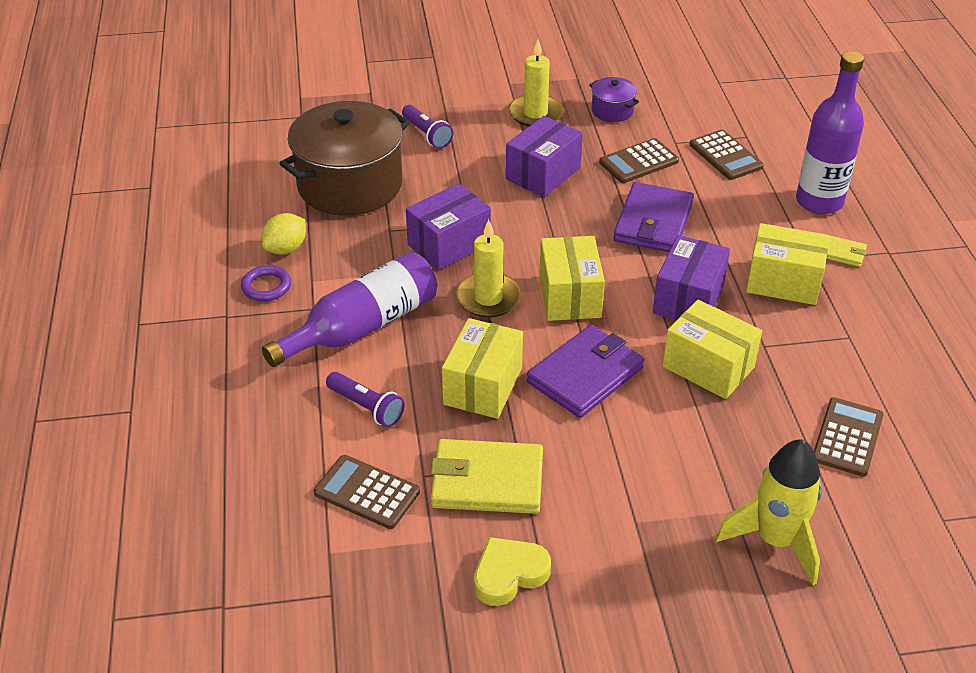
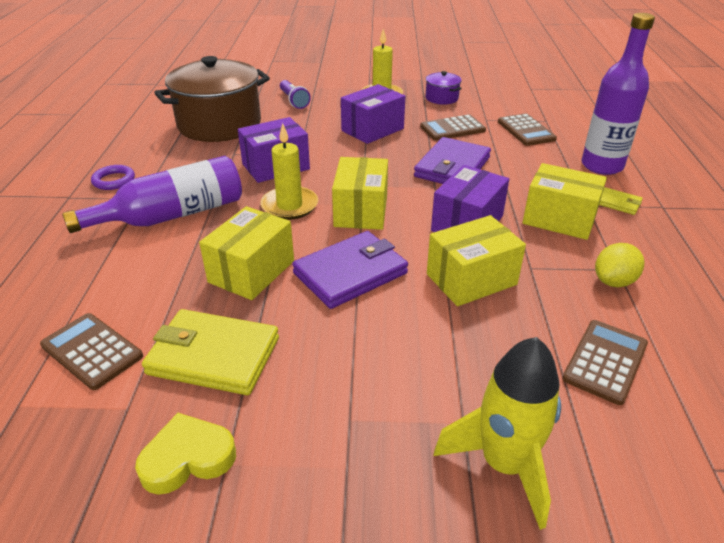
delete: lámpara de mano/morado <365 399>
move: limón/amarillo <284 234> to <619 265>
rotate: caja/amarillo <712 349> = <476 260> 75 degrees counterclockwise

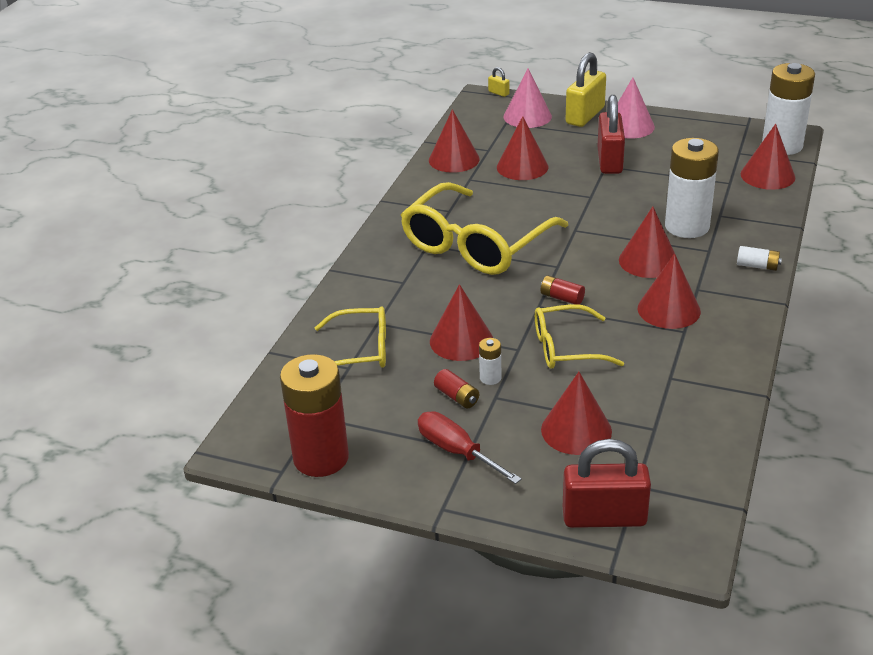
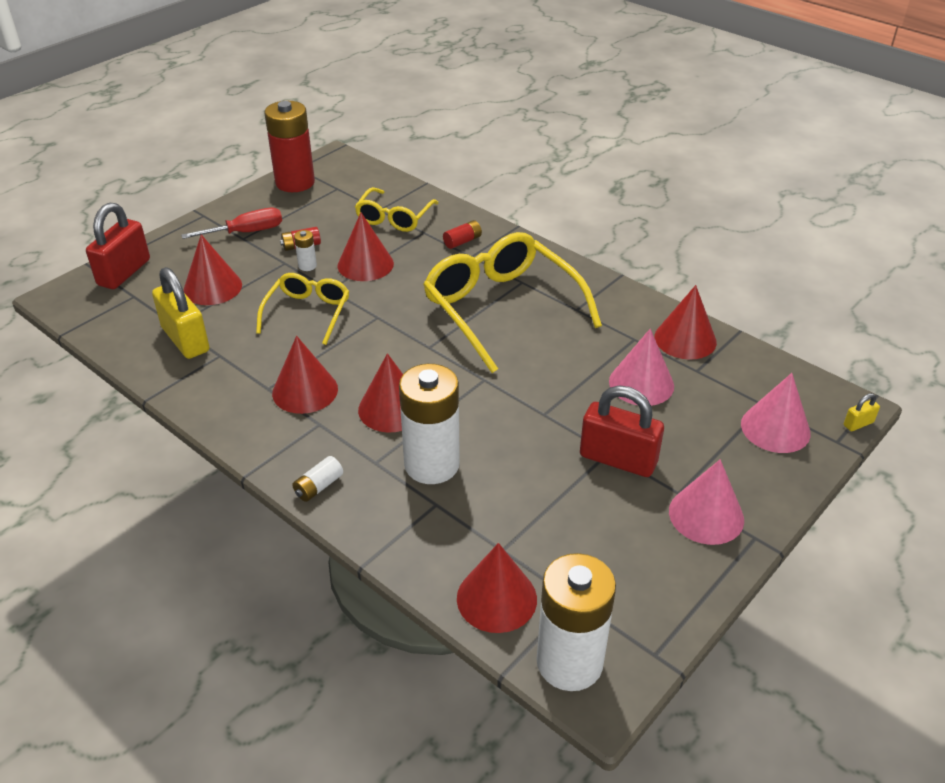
move: candado/amarillo <586 89> to <180 313>; pila/rojo <563 290> to <462 234>
recolor: cono/rojo <522 148> to cono/rosa <641 367>

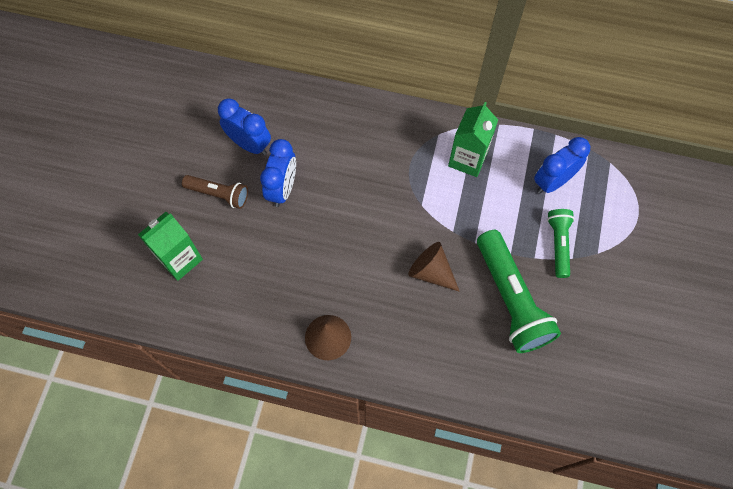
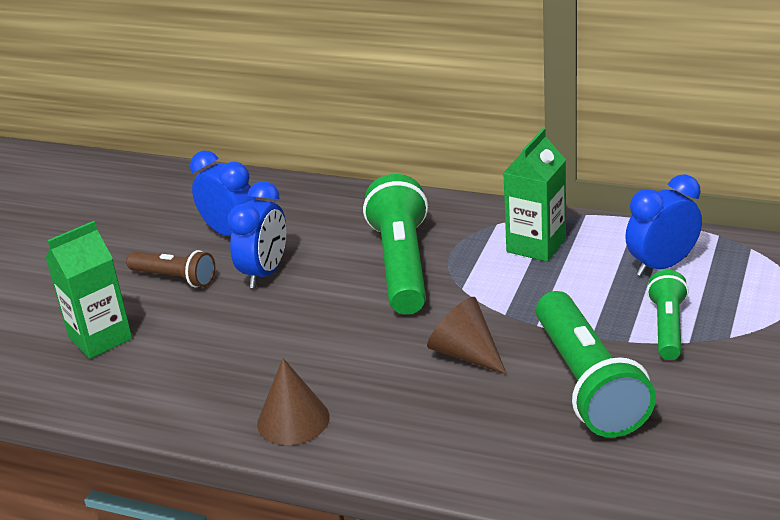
insert: lámpara de mano/verde <395 244>

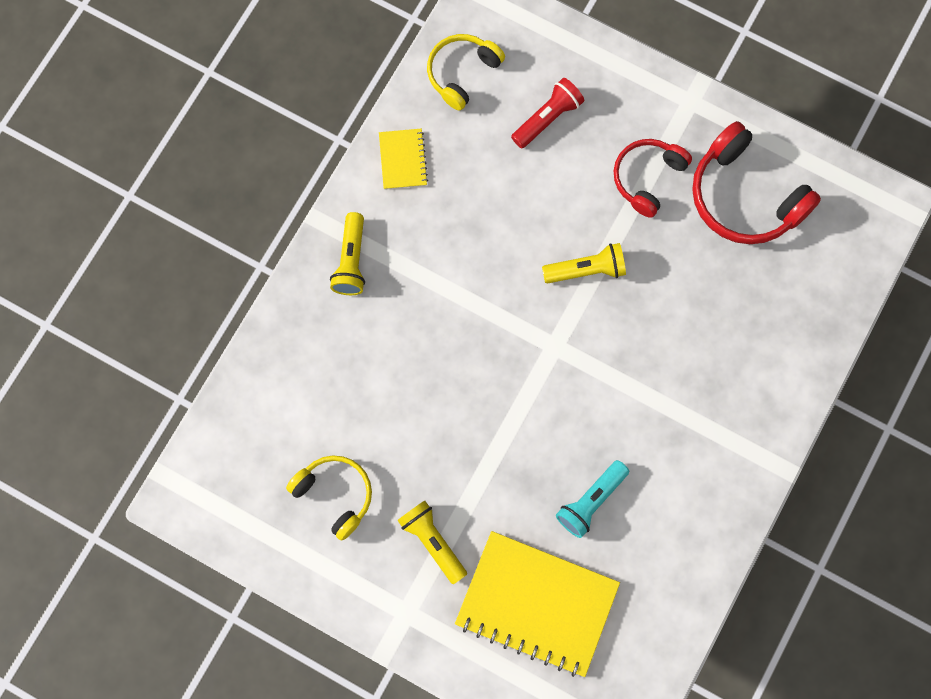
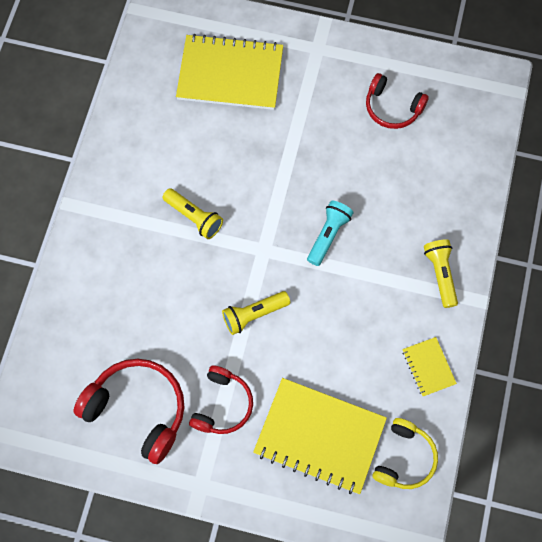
move: lámpara de mano/turquesa <592 499> to <330 233>; lámpara de mano/amarillo <432 542> to <192 213>
replace: lámpara de mano/rojo <548 113> to cuaderno/amarillo <320 436>
recolor: auriculares/amarillo <329 498> to auriculares/rojo <397 101>

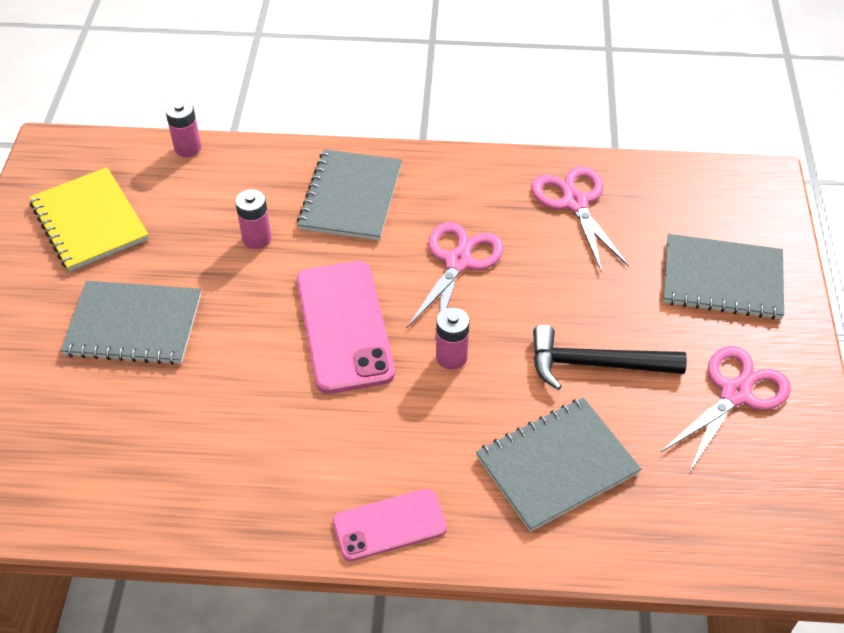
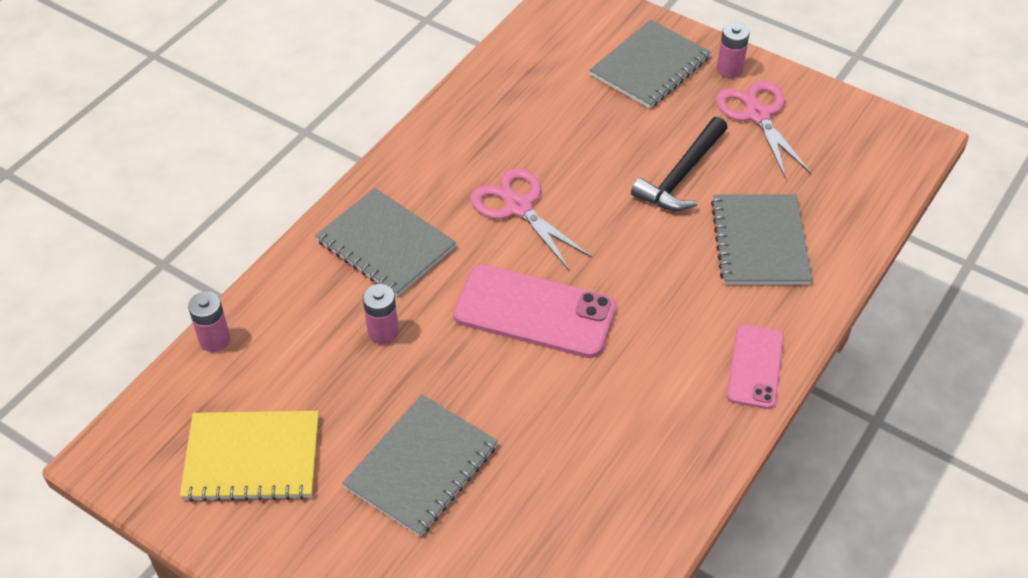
delete: tijeras/rosa <580 219>
move: pila/rosa <453 338> to <733 50>

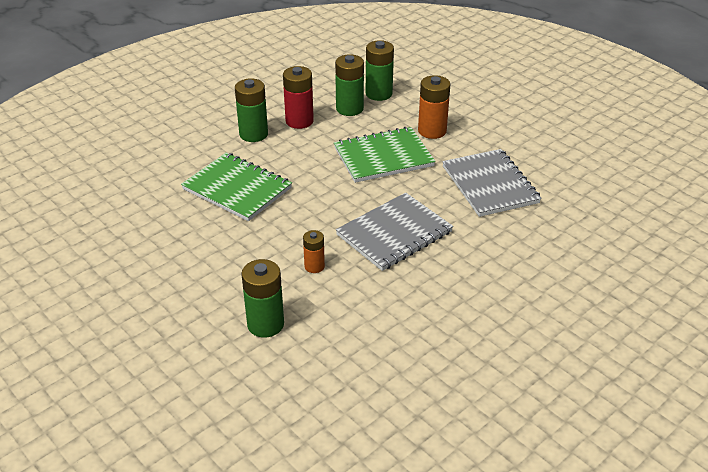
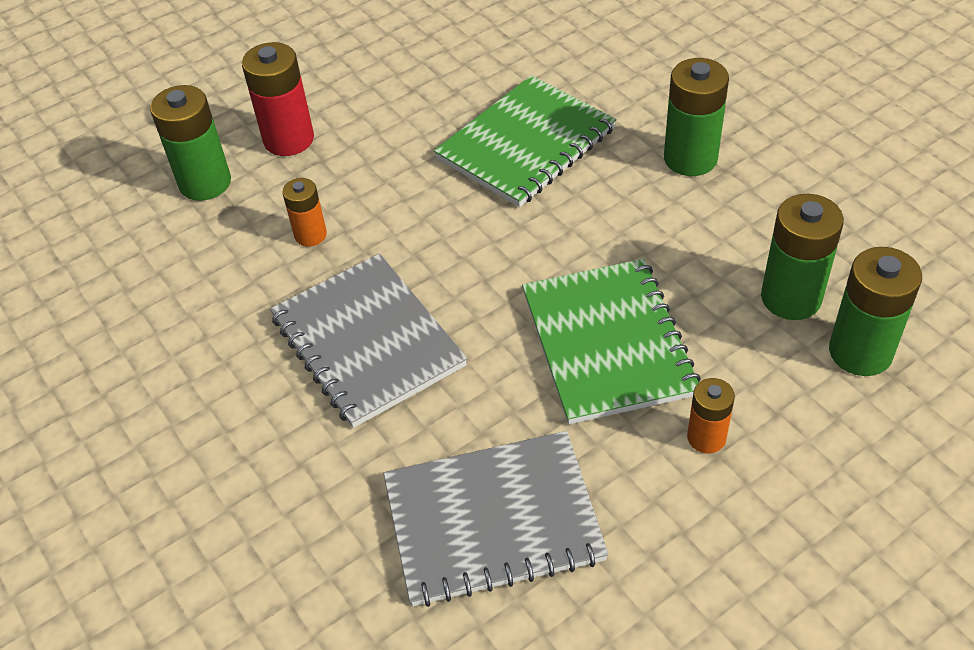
move: pila/rojo <298 97> to <278 99>
resize: pila/naranja <434 107> = <711 415> x0.59

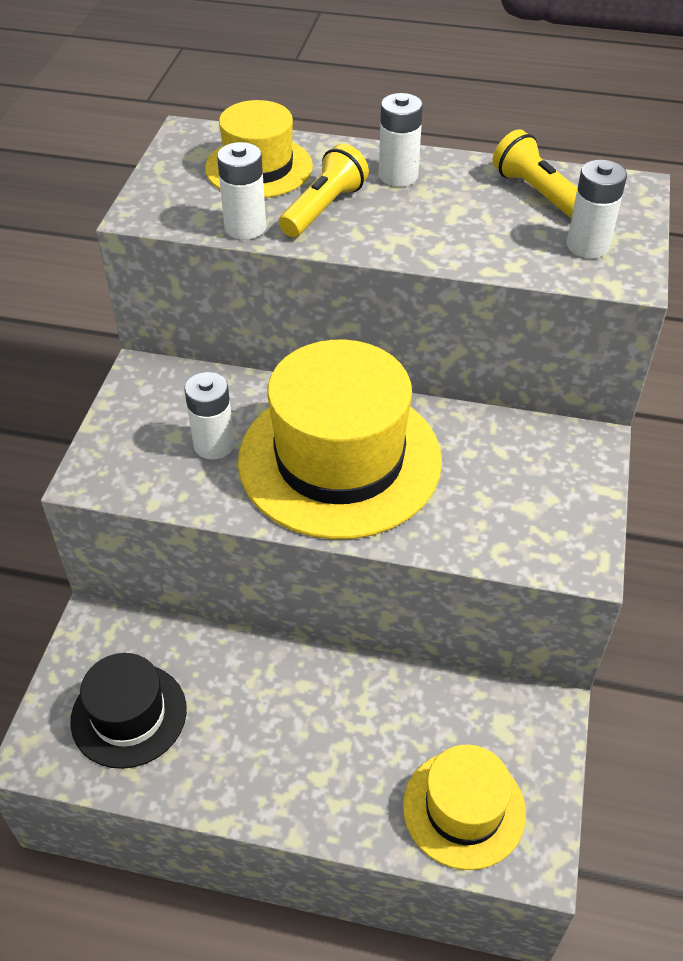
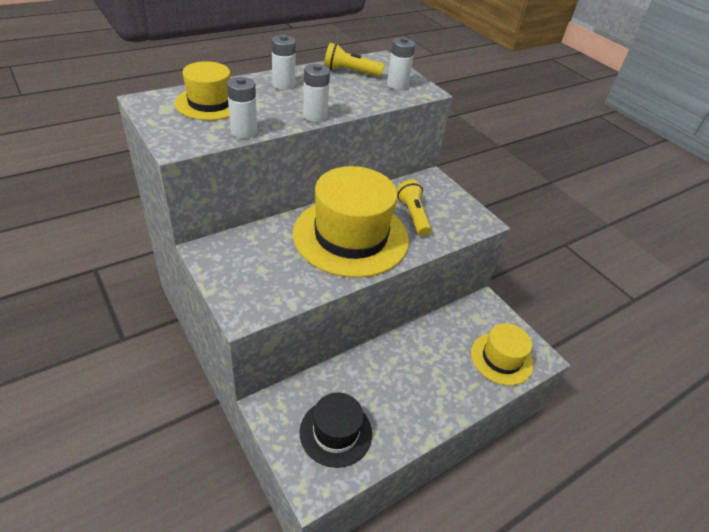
move: lámpara de mano/amarillo <324 190> to <414 208>; pila/blanco <209 415> to <316 93>

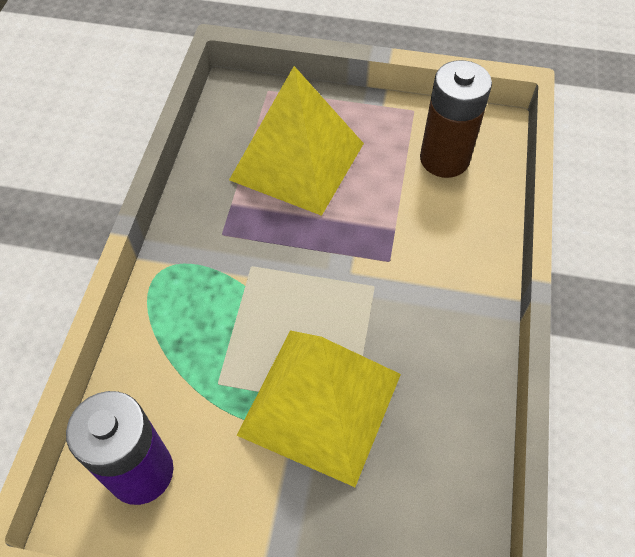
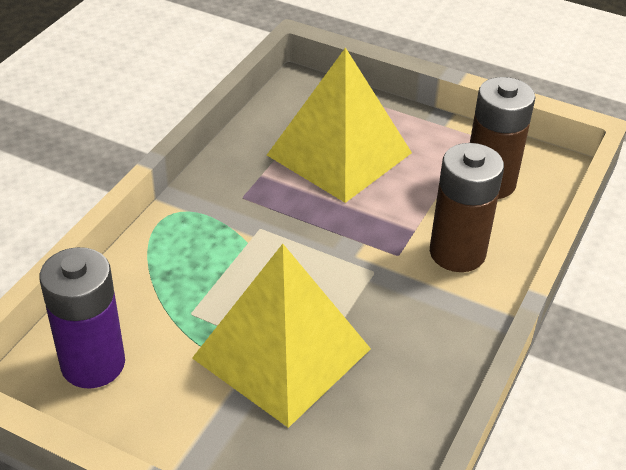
insert: pila/marrón <467 207>

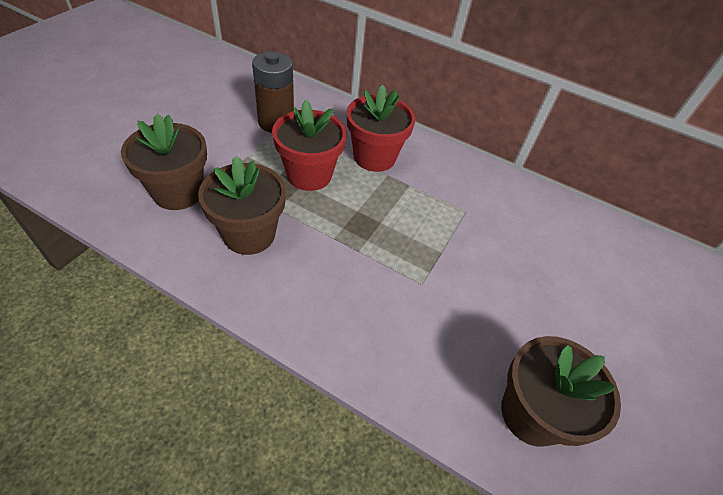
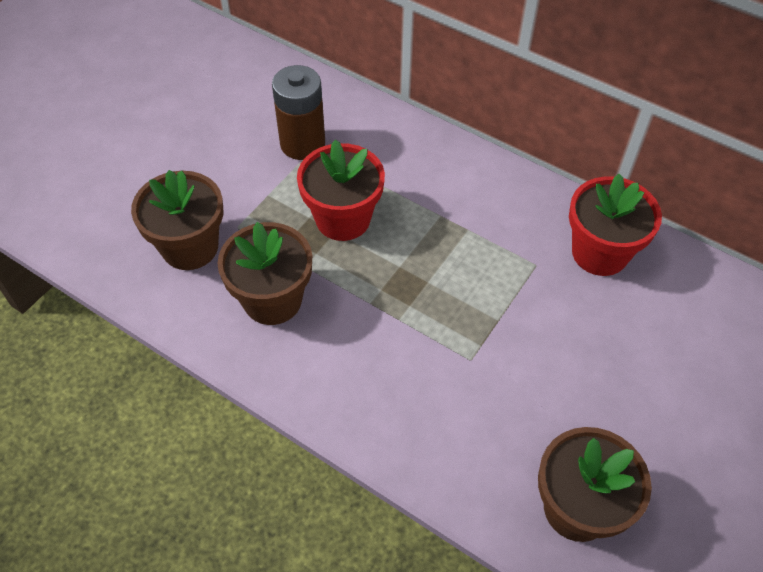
move: maceta/rojo <381 128> to <615 225>

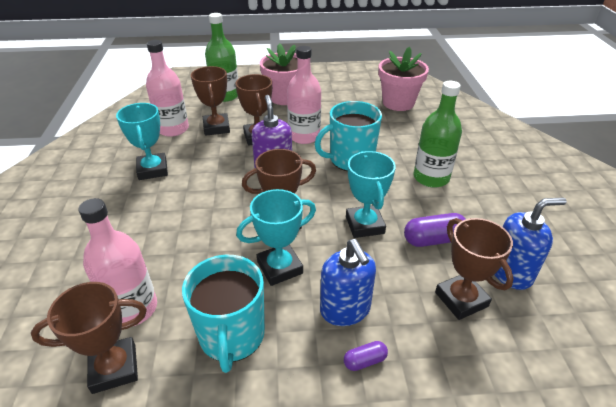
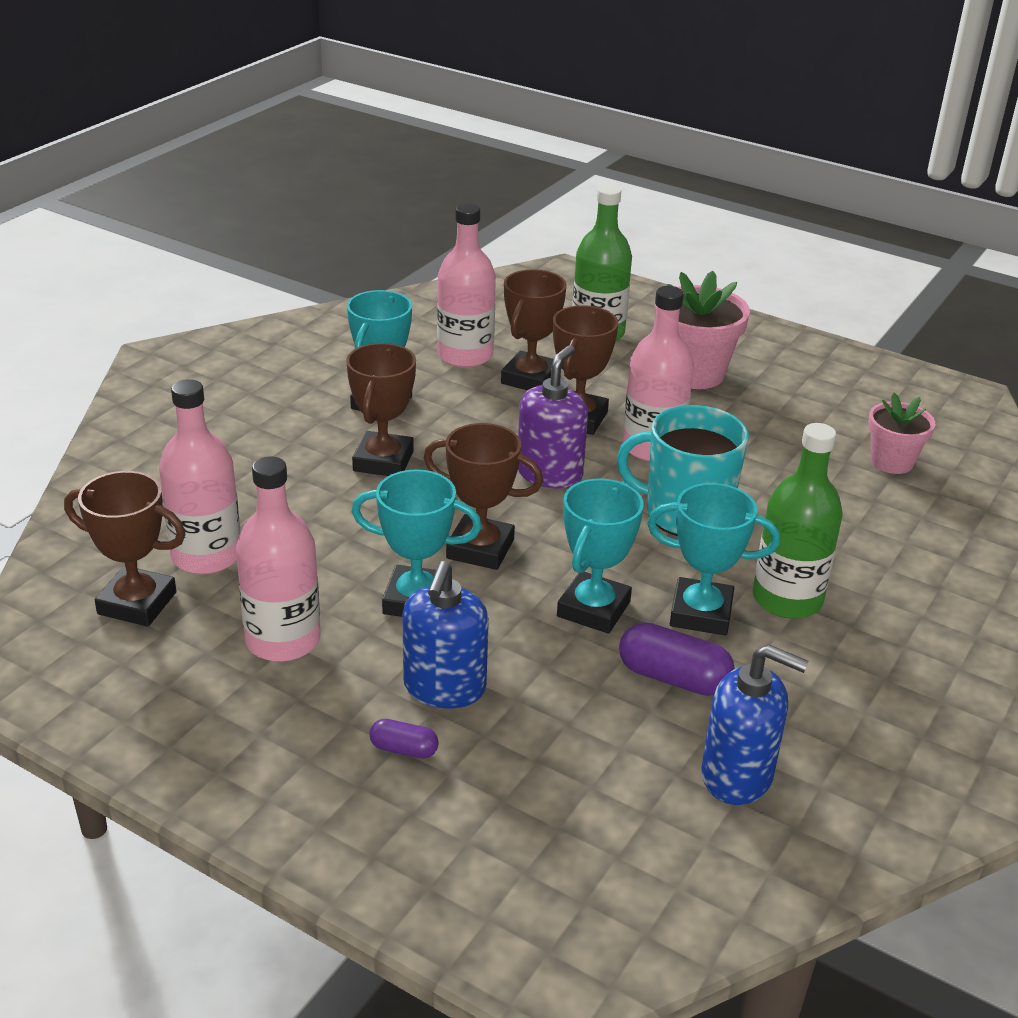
insert: trofeo/turquesa <713 559>
move: trofeo/marrón <474 269> to <381 409>
replace: taza/turquesa <223 314> to botella/rosa <278 559>
resize: maceta/rosa <403 79> = <901 433> x0.63

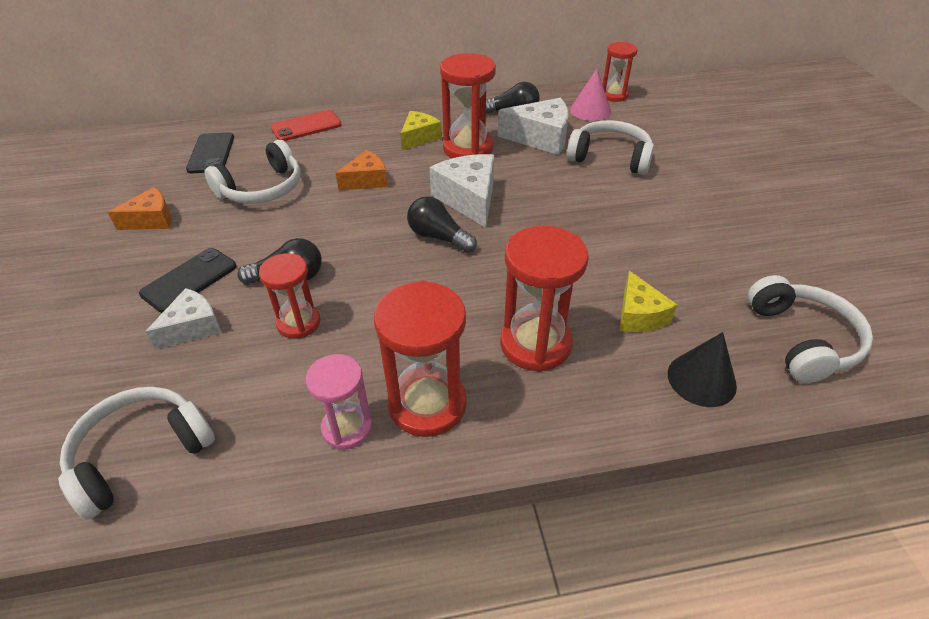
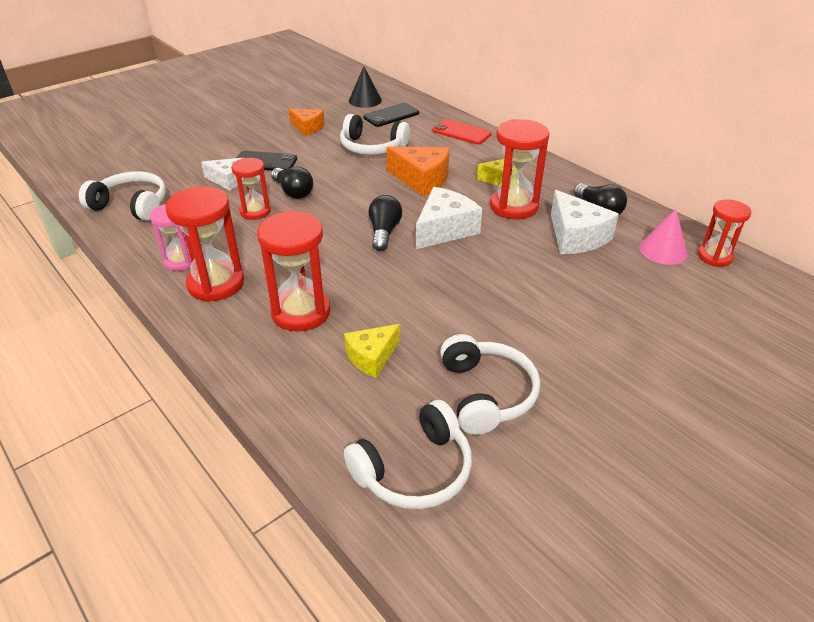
move: auriculares/blanco <610 147> to <490 384>; cono/negro <702 369> to <365 87>
resize: queso/naranja <361 170> = <418 171> x1.54

